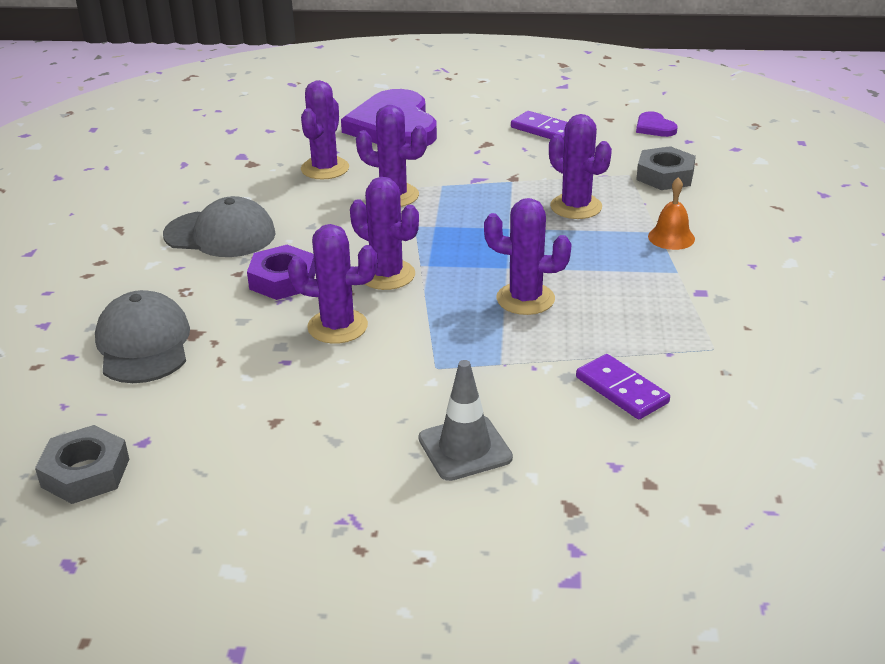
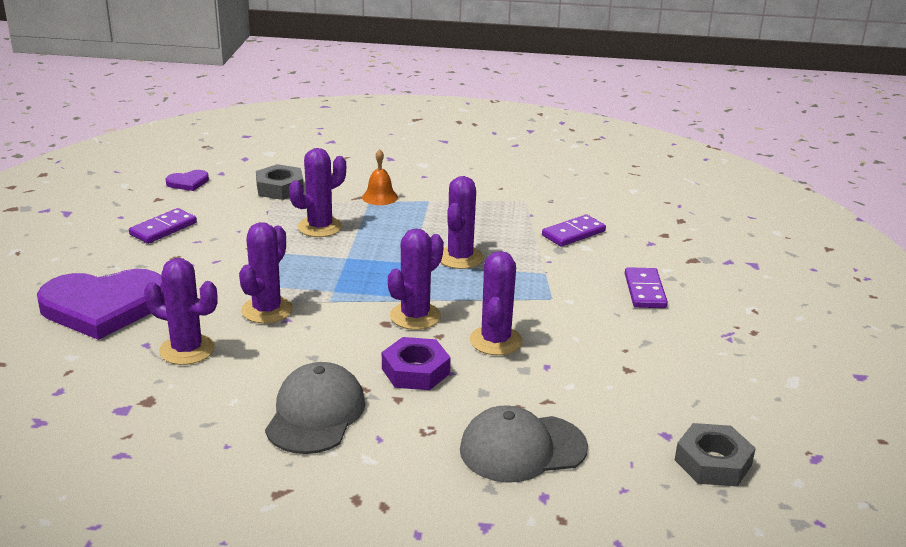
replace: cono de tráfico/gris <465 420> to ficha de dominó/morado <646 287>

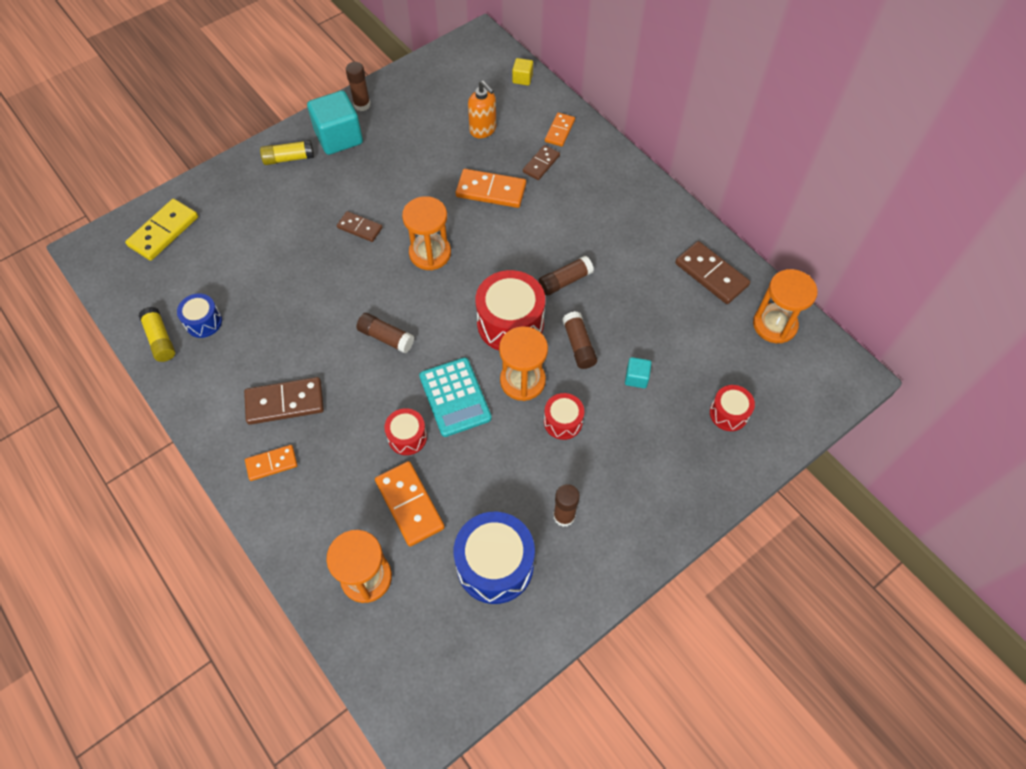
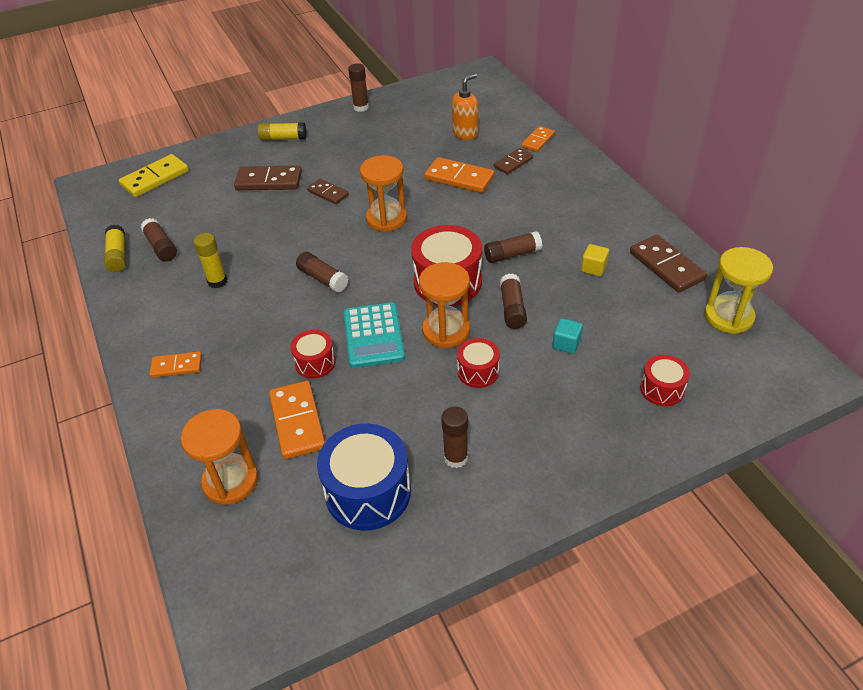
delete: cubo/turquesa <335 122>
insert: barra de pegamento/amarillo <210 260>
move: cubo/amarillo <522 72> to <595 260>; ficha de dominó/marrón <284 401> to <268 177>
replace: tambor/azul <199 315> to barra de pegamento/marrón <158 240>
recolor: reloj de arena/naranja <785 306> to reloj de arena/amarillo <738 290>
rotate: dispensador de jabón/naranja <482 109> = <465 106> 105 degrees counterclockwise

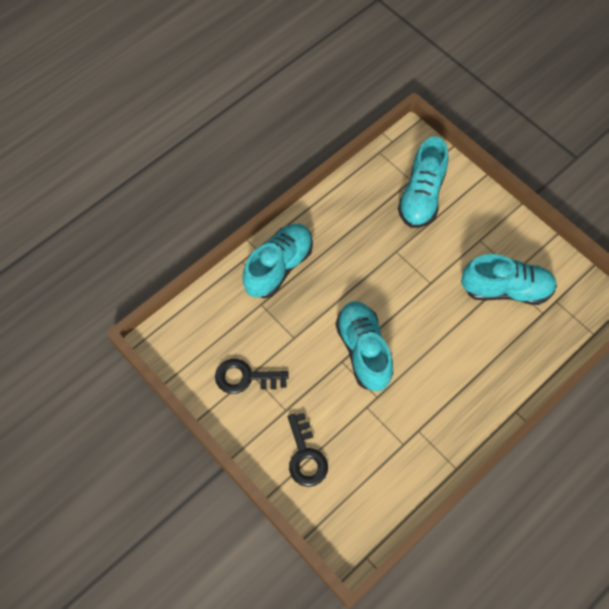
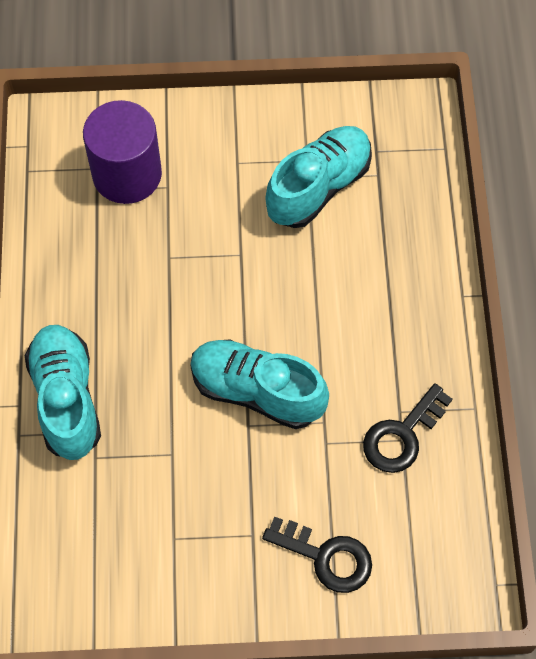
move: llave/negro <252 376> to <407 428>
replace: zapato/turquesa <423 182> to cilindro/morado <122 152>

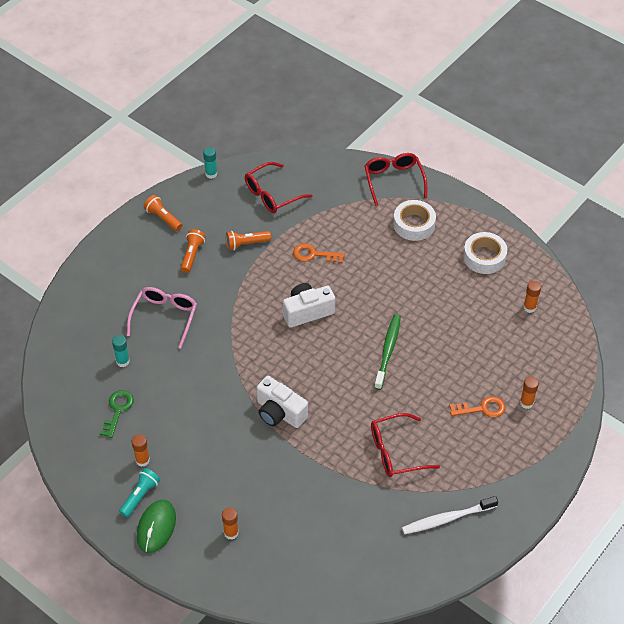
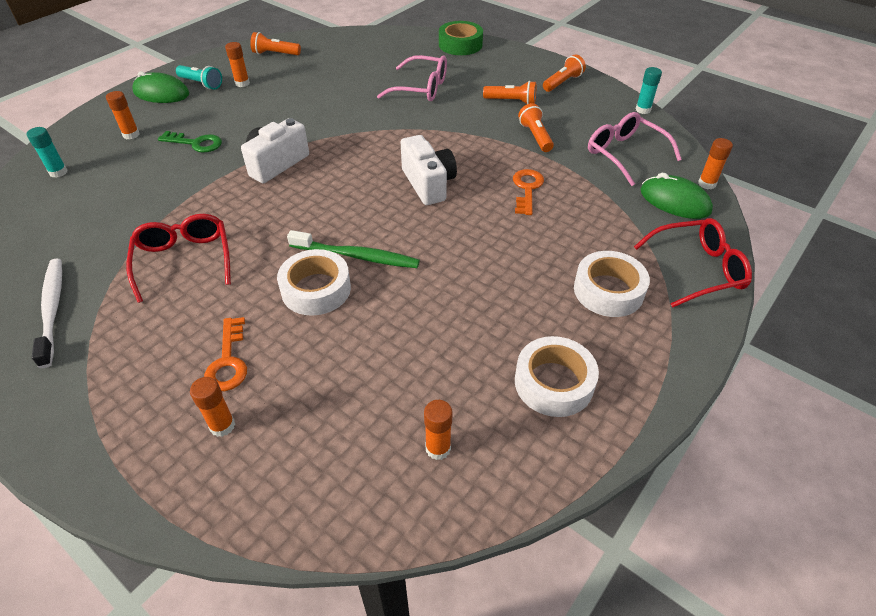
insert: cinta adhesiva/verde <461 38>; lámpara de mano/naranja <275 43>; barra de pegamento/naranja <715 163>; ratón/verde <676 196>; cinta adhesiva/blanco <314 282>
move: barra de pegamento/turquesa <121 351> to <47 152>; llave/verde <117 414> to <190 142>
recolor: gafas/rojo <279 187> to gafas/rosa <635 149>

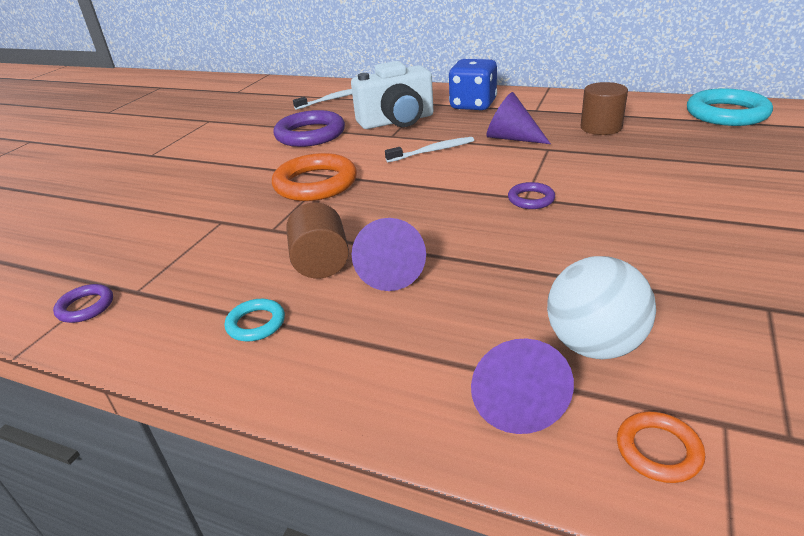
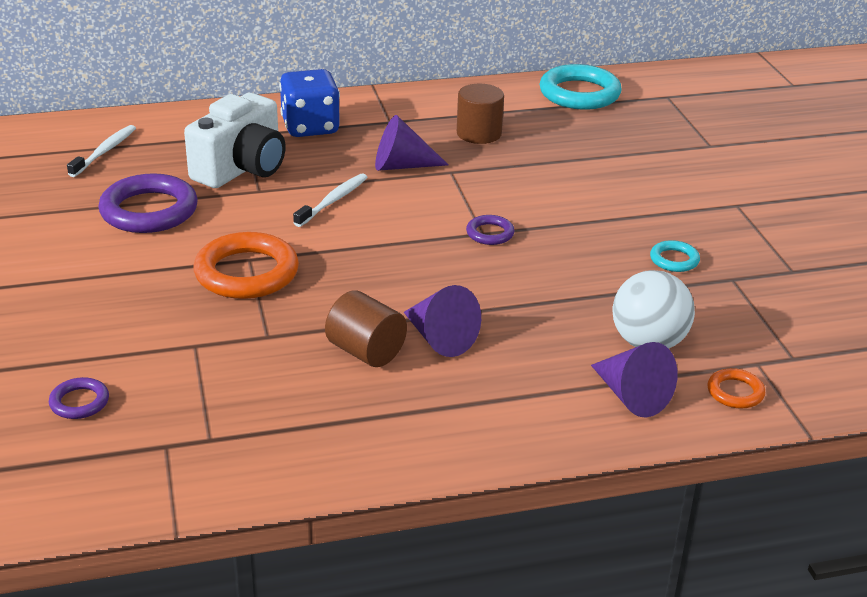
move: anillo/morado <83 303> to <79 398>; anillo/turquesa <255 320> to <675 256>

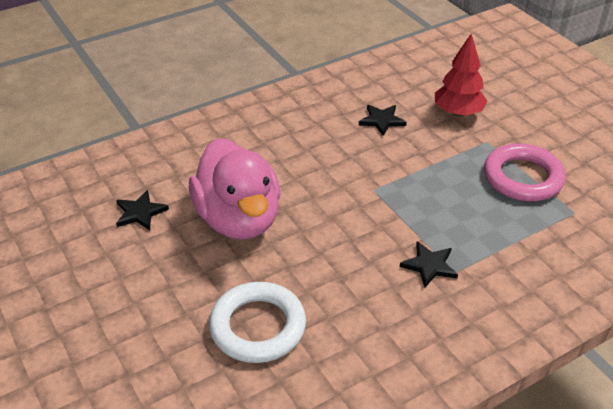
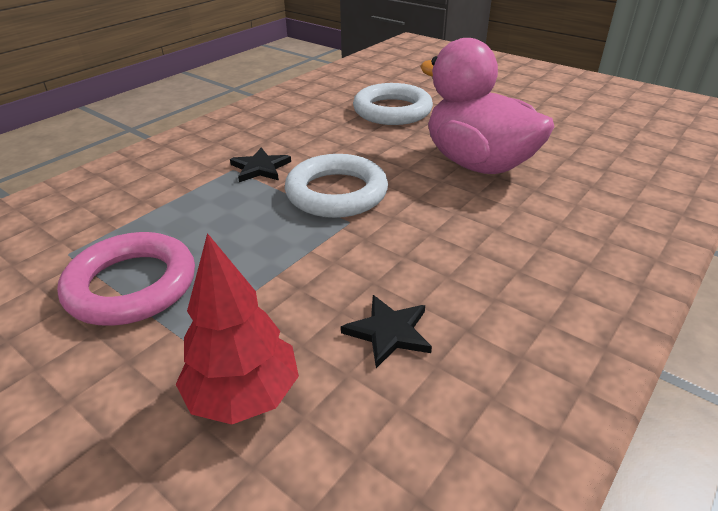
delete: estrella/negro <142 210>
insert: anillo/blanco <336 186>

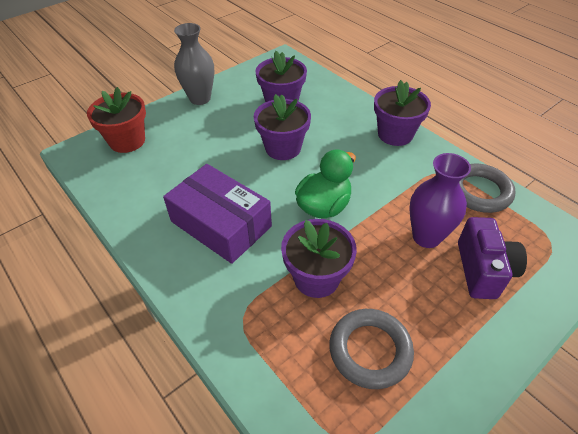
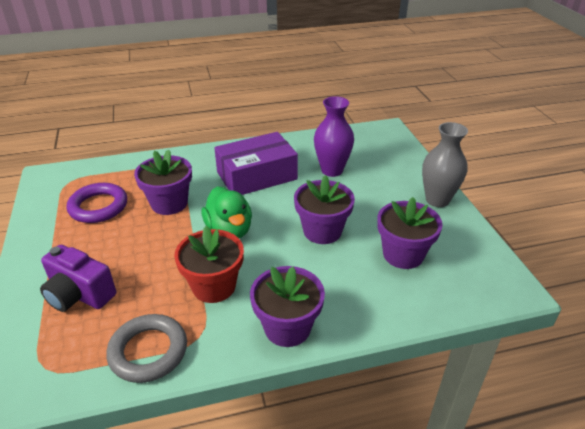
move: maceta/rojo <116 120> to <209 264>; florero/morado <440 200> to <334 136>
recolor: anillo/gris <371 349> to anillo/morado <97 203>

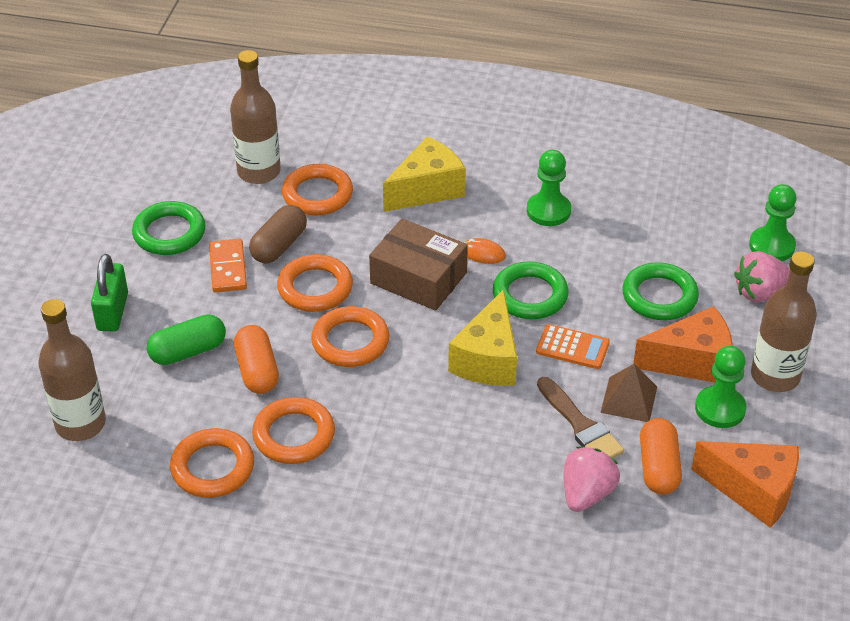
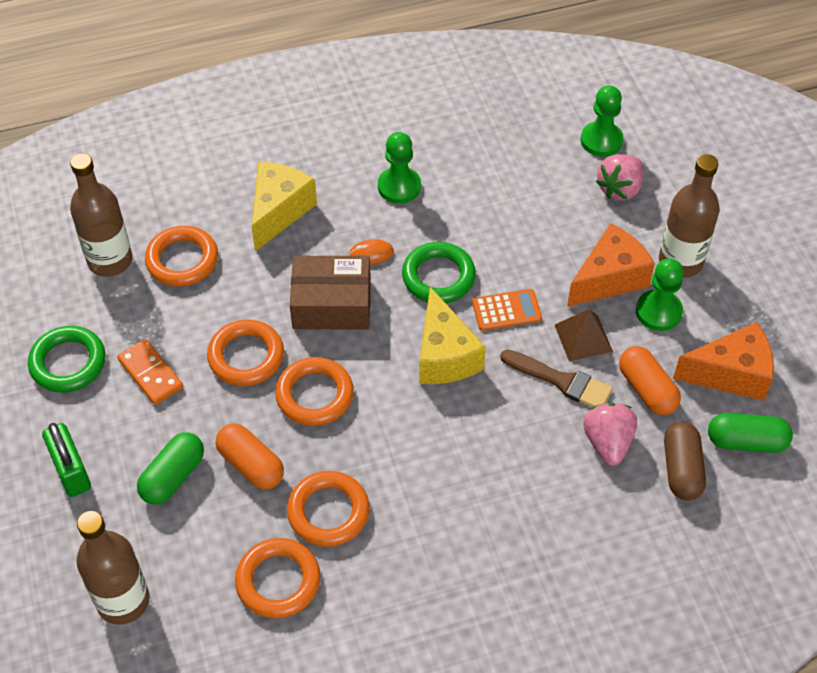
delete: anillo/verde <661 291>
insert: cápsula/verde <750 433>
move: cápsula/marrón <278 234> to <685 461>

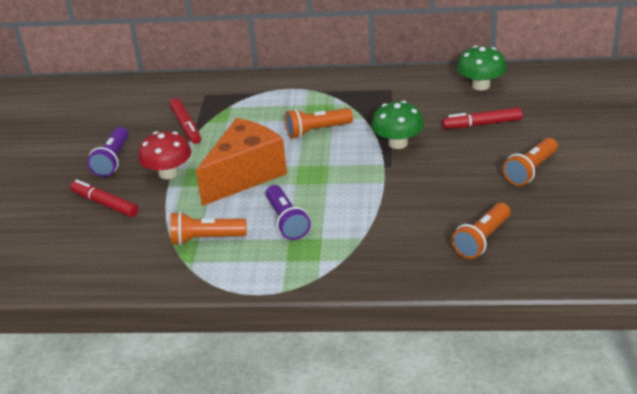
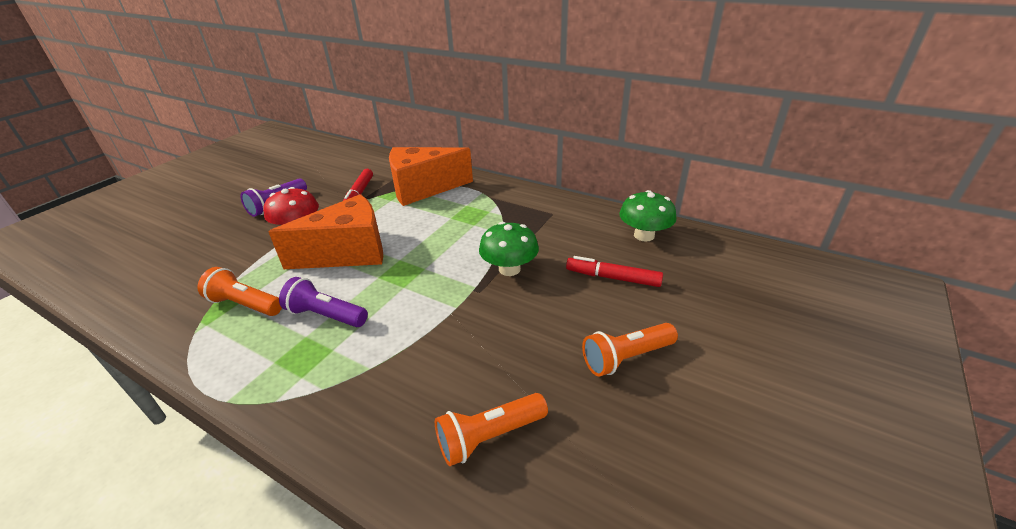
delete: lámpara de mano/naranja <319 123>; rotulador/rojo <104 198>
insert: queso/naranja <431 176>
rotate: lámpara de mano/morado <288 212> = <323 302> 105 degrees clockwise

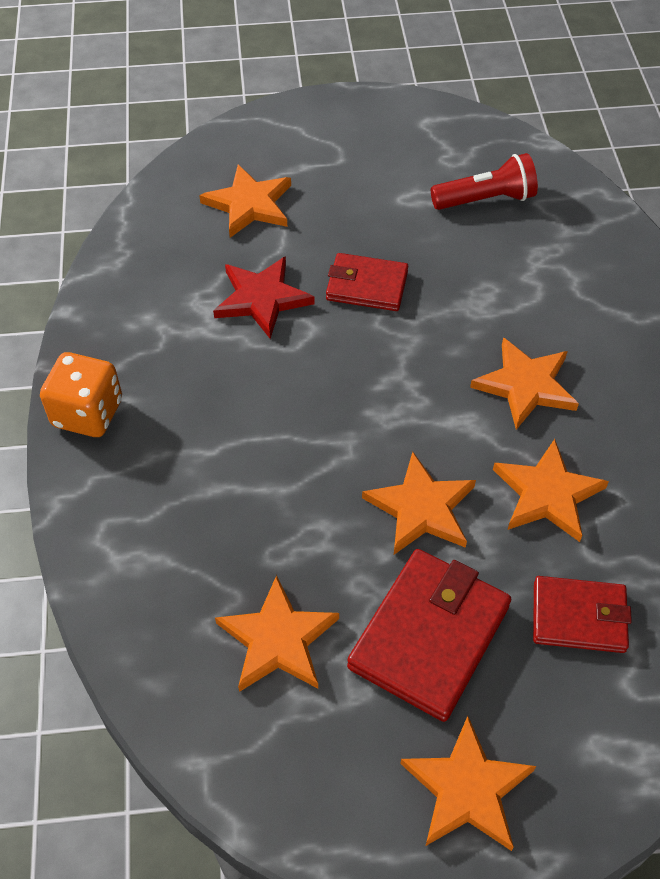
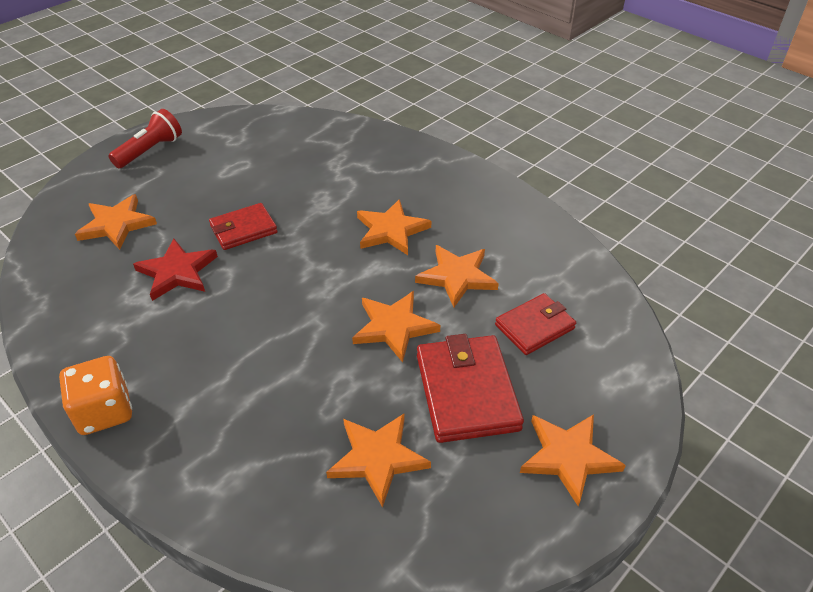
move: lámpara de mano/rojo <484 181> to <145 138>

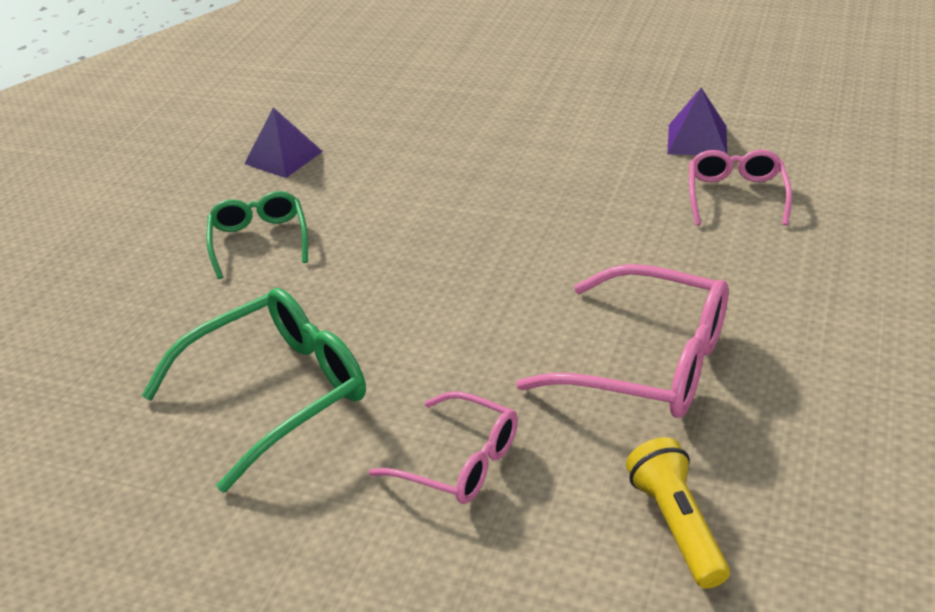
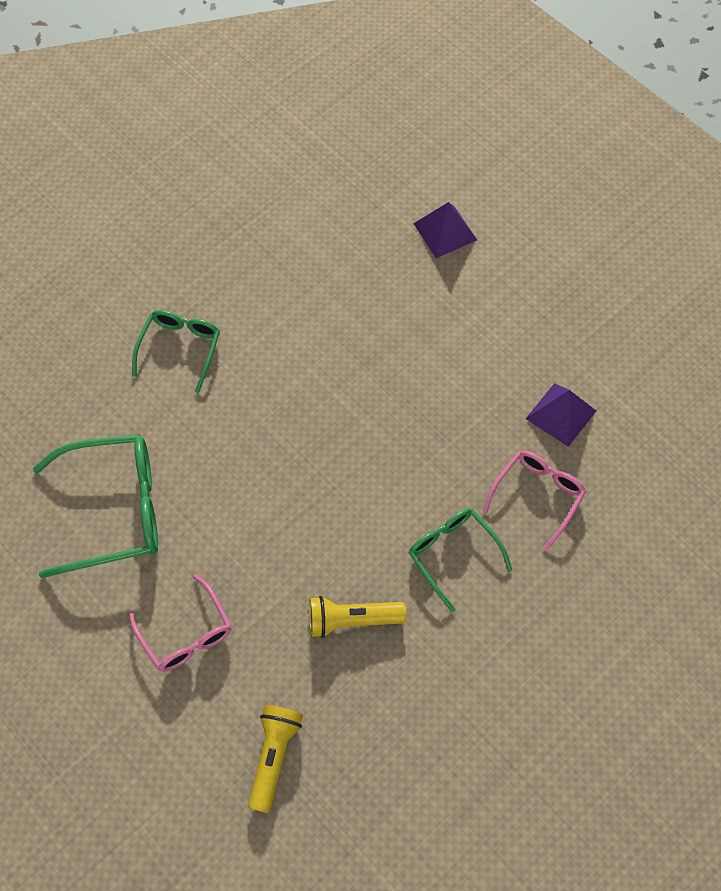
insert: gafas/verde <460 560>
move: pirámide/morado <283 142> to <445 230>
replace: gafas/rosa <622 341> to lámpara de mano/amarillo <357 617>

